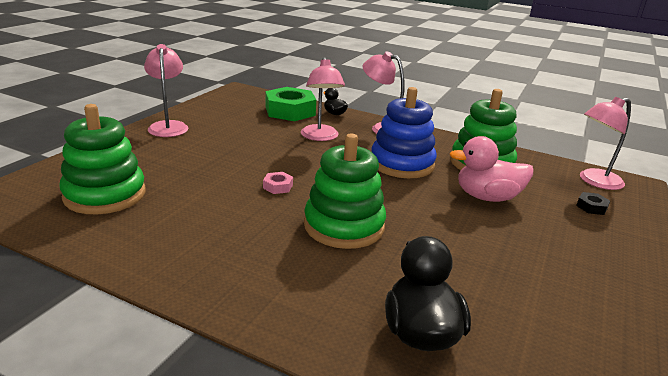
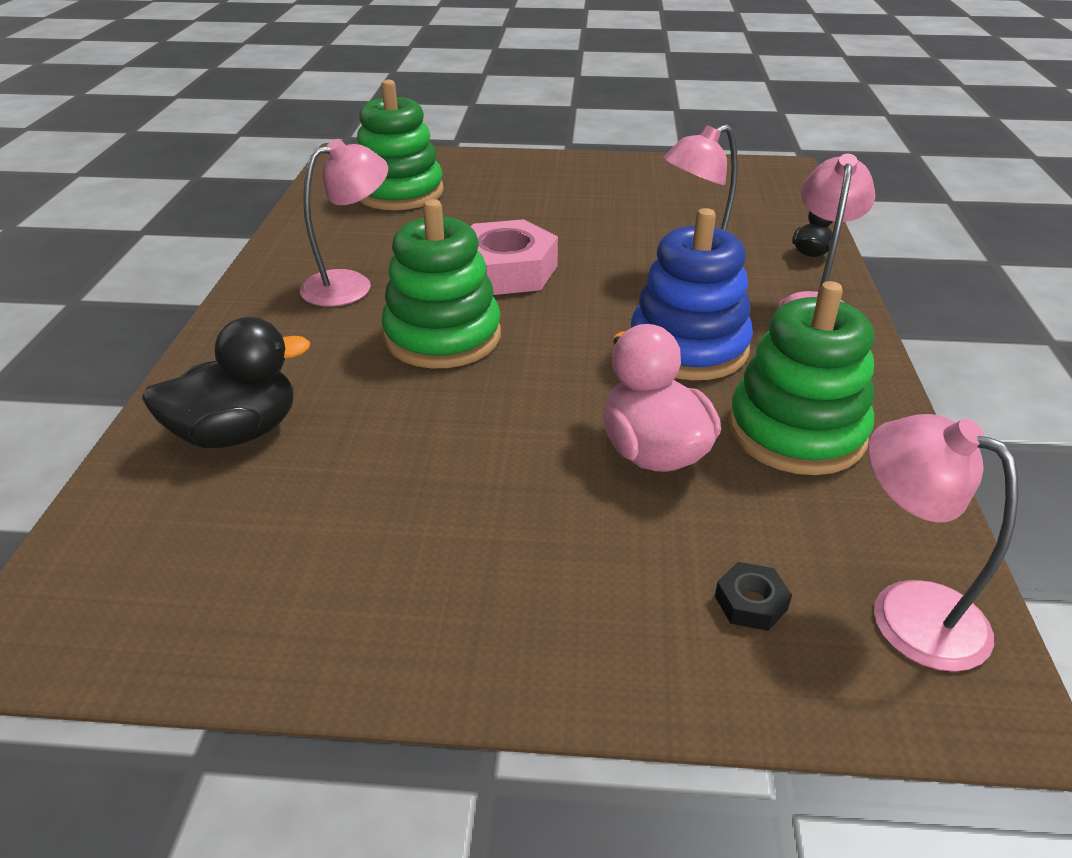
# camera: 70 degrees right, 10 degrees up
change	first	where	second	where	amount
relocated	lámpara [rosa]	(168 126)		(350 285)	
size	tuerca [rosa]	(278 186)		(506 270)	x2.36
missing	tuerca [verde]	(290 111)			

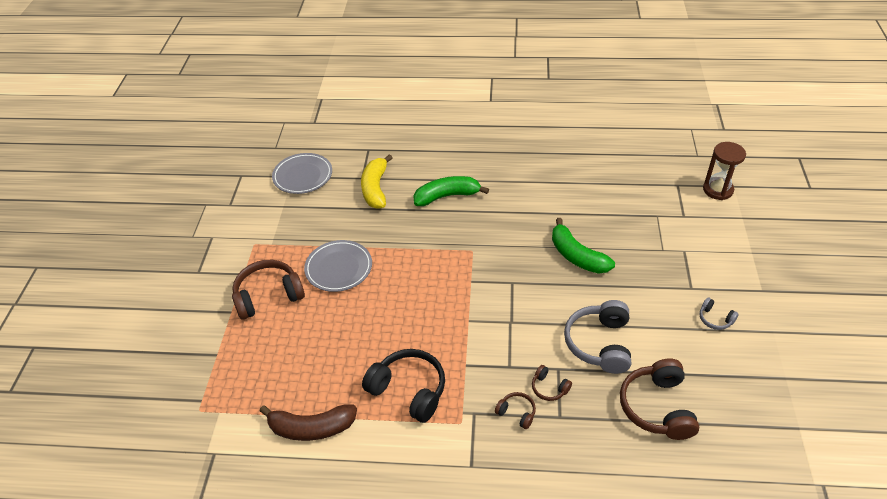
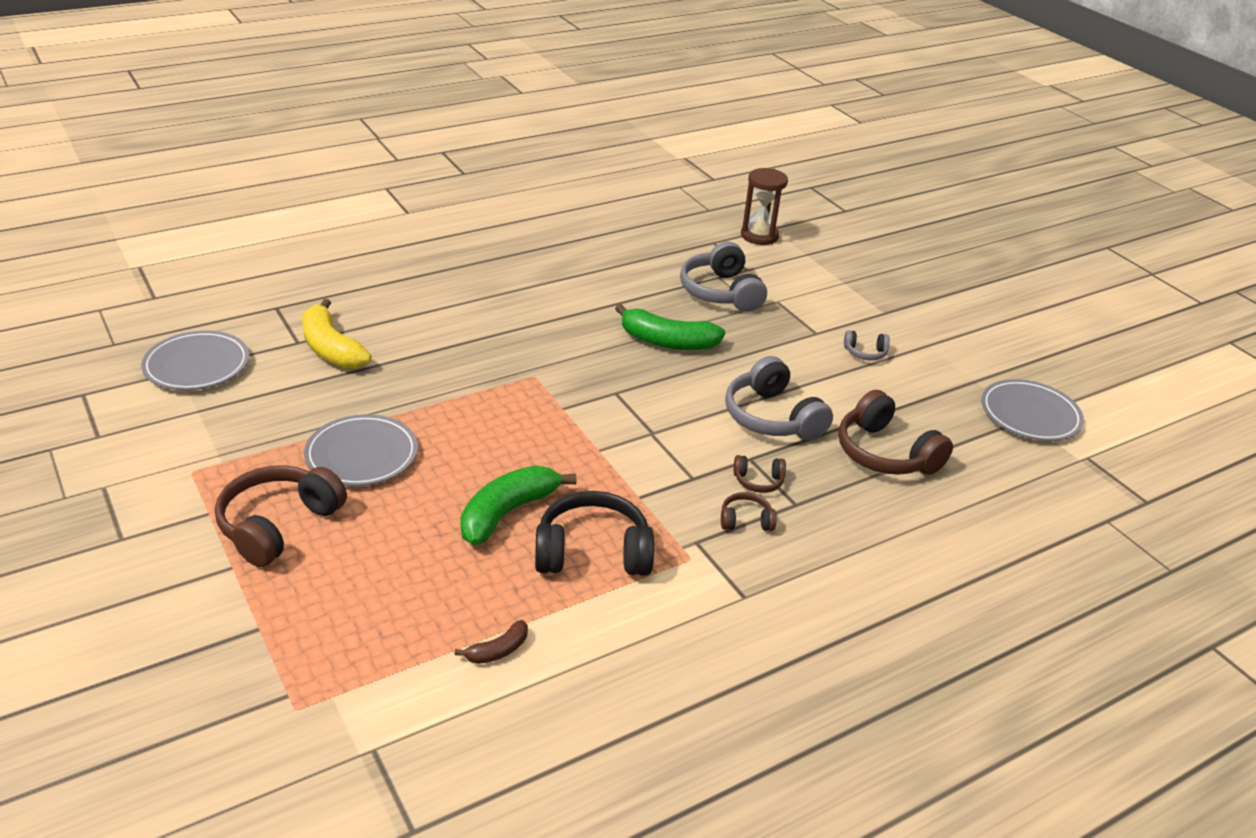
# camera: 40 degrees left, 10 degrees down
change	first	where	second	where	amount
size	plátano [marrón]	(311 428)		(498 650)	x0.50
relocated	plátano [verde]	(447 196)		(507 513)	
appeared			auriculares [gris]	(721 292)	
appeared			plato [gris]	(1030 415)	

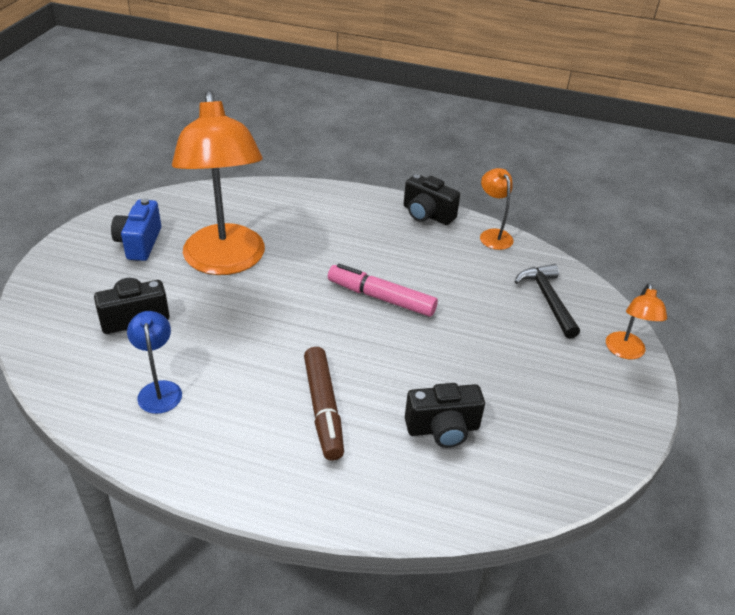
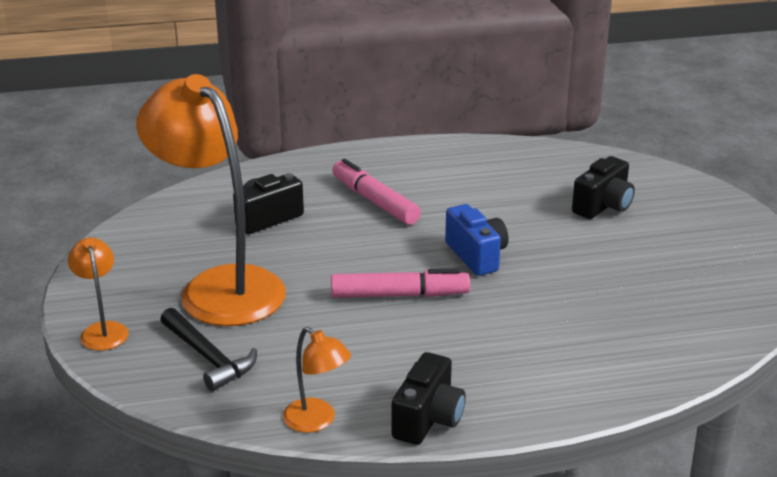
# camera: 155 degrees right, 10 degrees down
change	first	where	second	where	amount
relocated	cámara [azul]	(139 243)		(476 256)	
missing	lámpara [azul]	(159 389)			
relocated	lámpara [naranja]	(226 262)		(220 286)	
colour	rotulador [marrón]	(323 409)	rotulador [rosa]	(375 201)	
spun	cámara [negro]	(427 214)		(428 419)	105 degrees clockwise

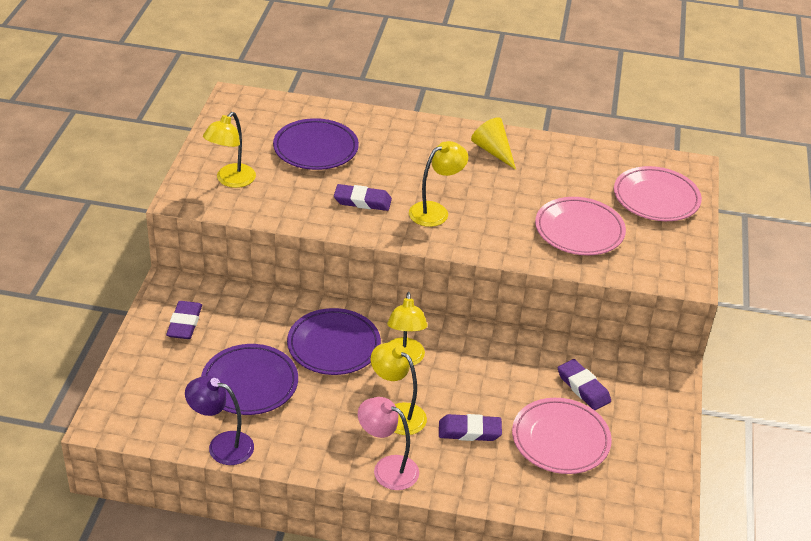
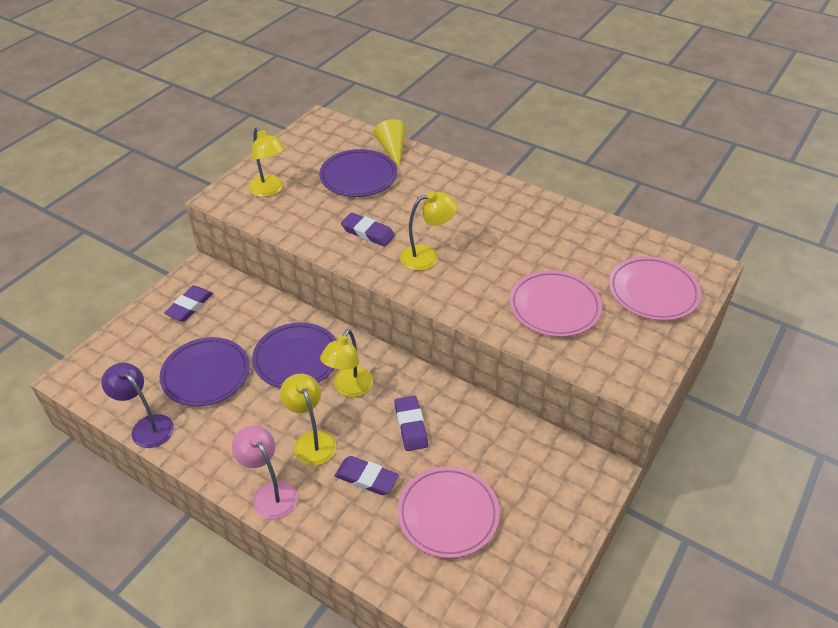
# camera: 25 degrees right, 5 degrees up
change	first	where	second	where	amount
spun	lámpara [amarillo]	(231 180)		(269 190)	90 degrees counterclockwise
relocated	cono [amarillo]	(493 151)		(392 149)	
relocated	goma de borrar [morado]	(583 387)		(411 425)	

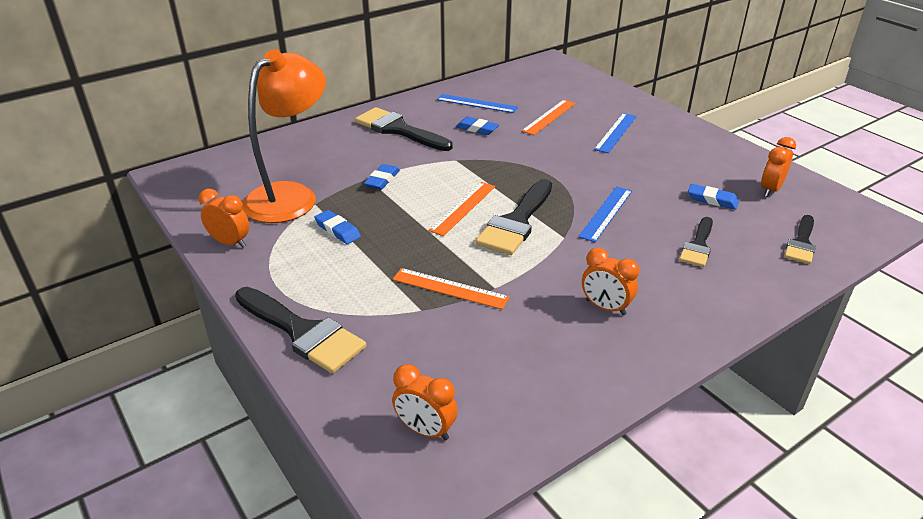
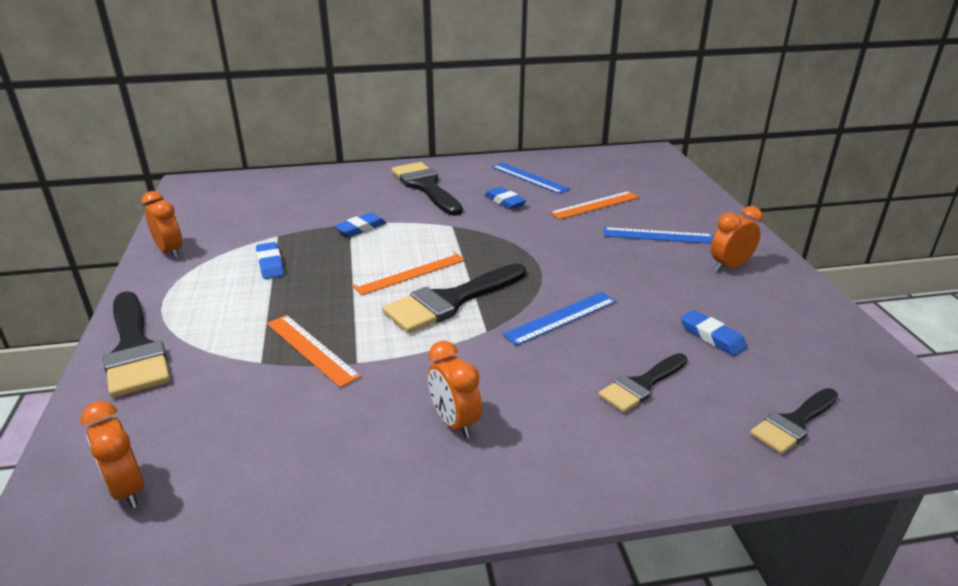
# camera: 25 degrees right, 5 degrees down
change	first	where	second	where	amount
missing	lámpara [naranja]	(291 196)			
spun	regla [azul]	(616 132)		(658 236)	45 degrees clockwise
relocated	despertador [naranja]	(770 190)		(729 266)	

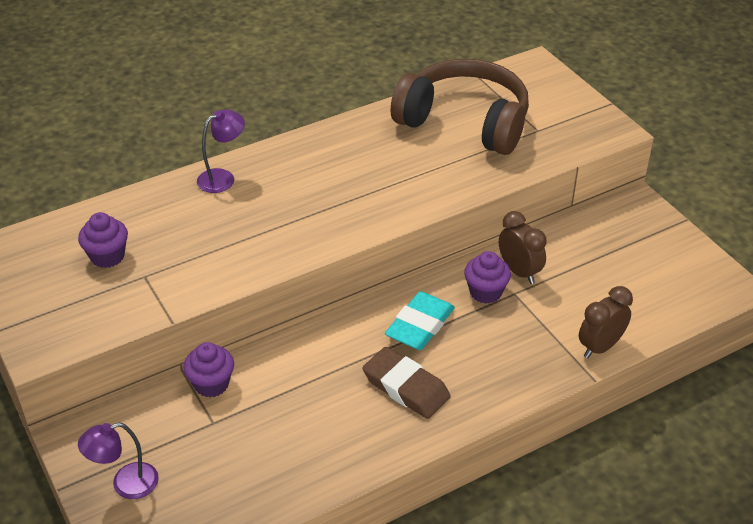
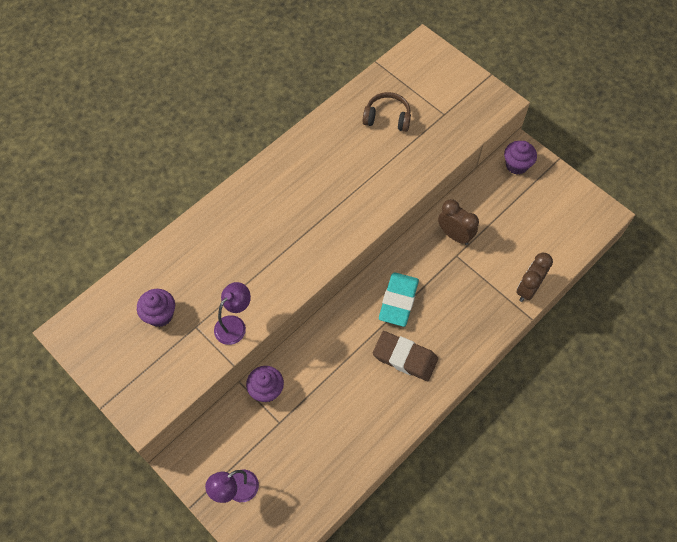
# camera: 15 degrees left, 20 degrees up
change	first	where	second	where	amount
relocated	lámpara [morado]	(223 178)		(234 325)	
size	auriculares [marrón]	(465 122)		(387 118)	x0.47
relocated	magdalena [morado]	(485 292)		(516 165)	

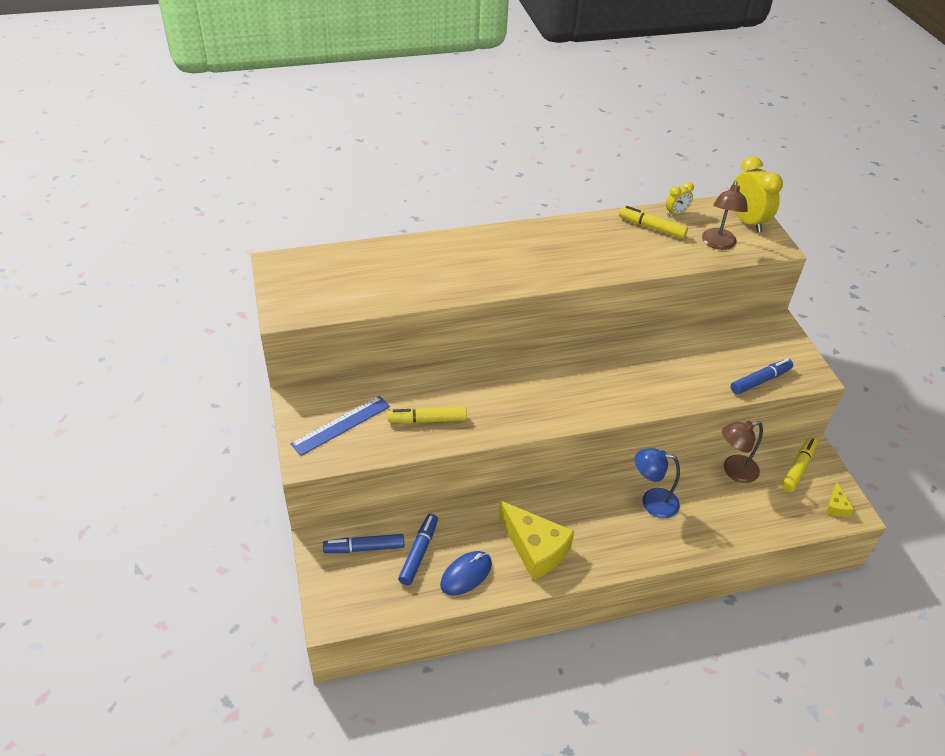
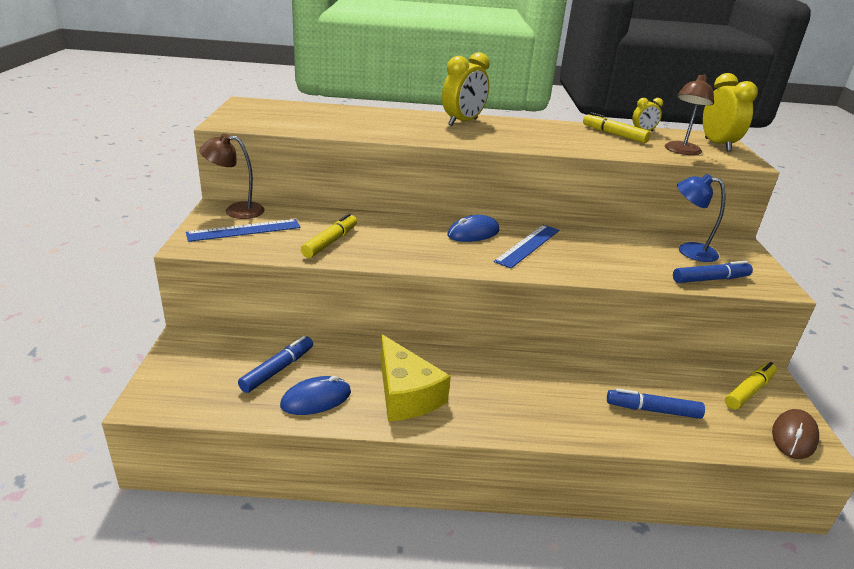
# camera: 15 degrees right, 15 degrees down
change	first	where	second	where	amount
relocated	rotulador [azul]	(364 548)		(653 410)	
spun	rotulador [amarillo]	(427 420)		(330 242)	105 degrees clockwise
relocated	lámpara [azul]	(652 502)		(689 250)	
relocated	lámpara [marrón]	(734 471)		(236 211)	
exchanged	queso [amarillo]	(836 506)	ratón [marrón]	(794 436)	
appeared			despertador [amarillo]	(463 122)	
appeared			ratón [azul]	(473 233)	
appeared			regla [azul]	(528 245)	

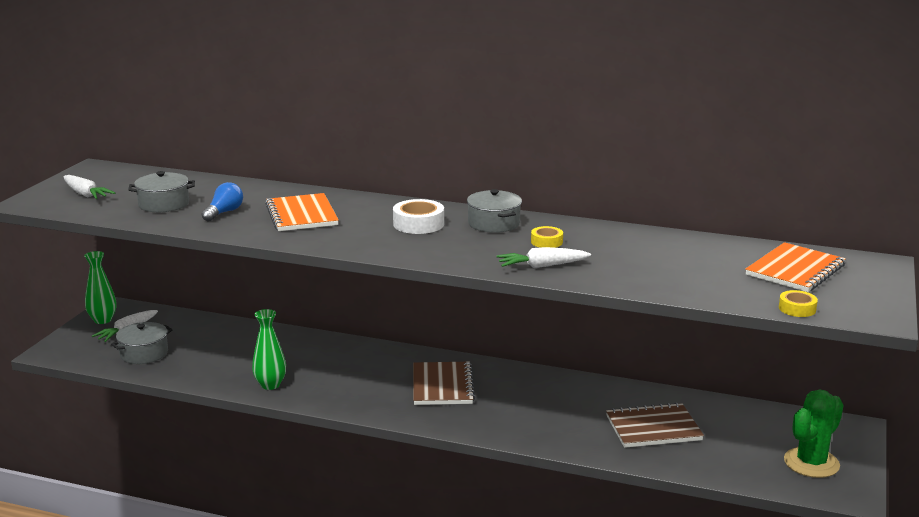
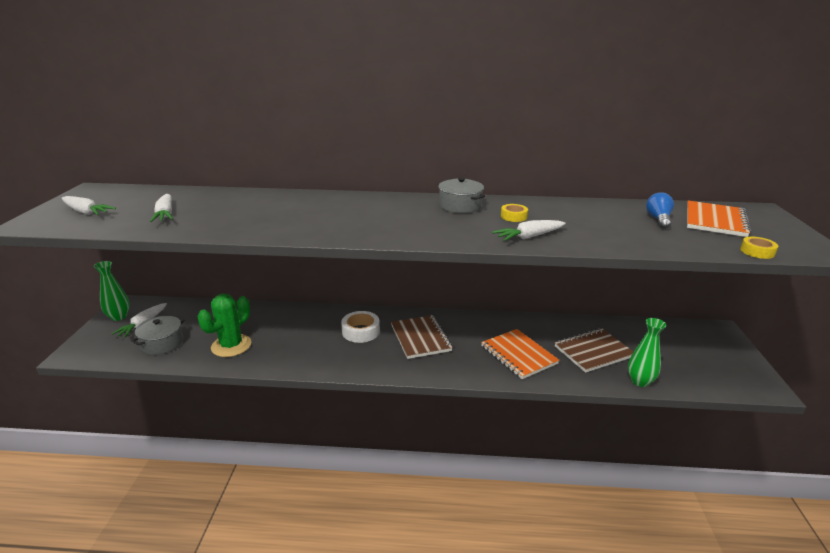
# camera: 15 degrees left, 5 degrees up
change	first	where	second	where	amount
exchanged	olla [gris]	(164 204)	zanahoria [blanco]	(165 214)	
relocated	bombilla [azul]	(224 212)		(658 219)	
relocated	florero [verde]	(270 385)		(640 381)	
relocated	cuaderno [naranja]	(301 215)		(518 355)	
relocated	cinta adhesiva [blanco]	(418 224)		(361 331)	
relocated	cactus [verde]	(811 463)		(231 346)	

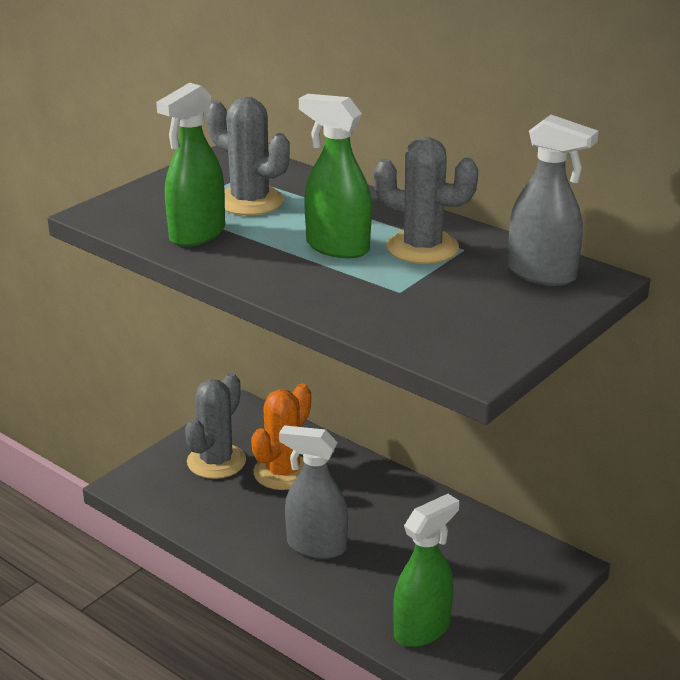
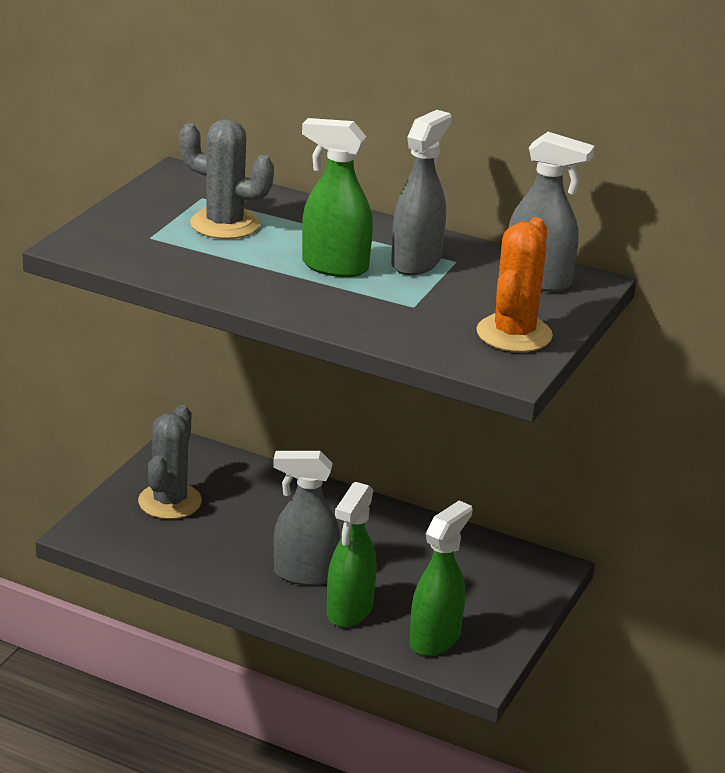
# camera: 15 degrees left, 0 degrees up
change	first	where	second	where	amount
relocated	pulverizador [verde]	(197 234)		(349 610)	
relocated	cactus [naranja]	(283 472)		(514 334)	
exchanged	cactus [gris]	(422 248)	pulverizador [gris]	(416 262)	

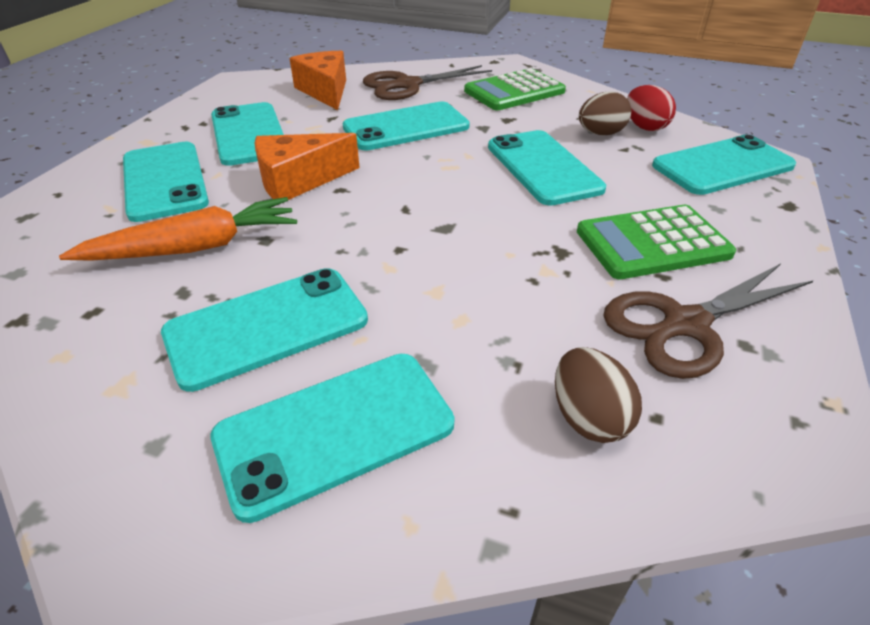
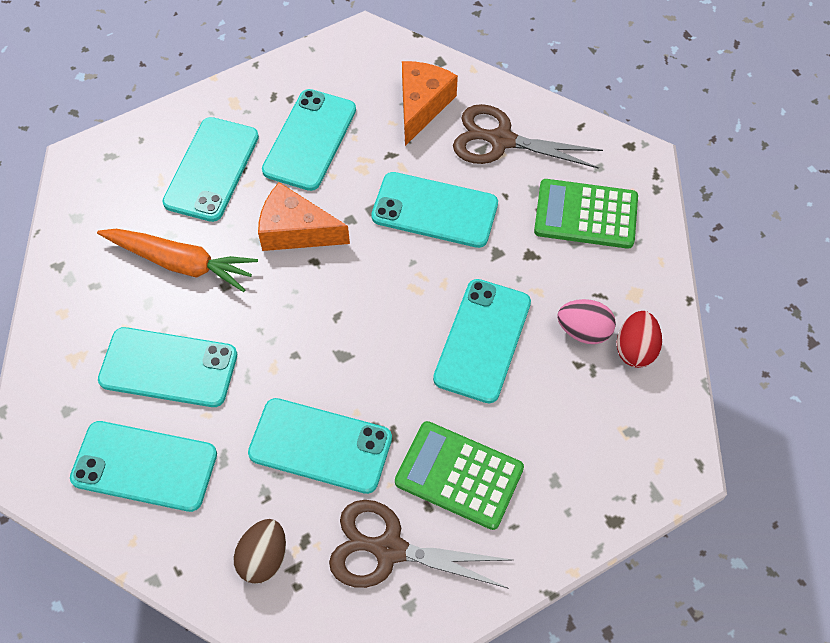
# camera: 40 degrees right, 20 degrees up
change	first	where	second	where	amount
colour	huevo [marrón]	(600 134)	huevo [rosa]	(583 331)	
relocated	móvil [turquesa]	(722 166)		(320 445)	

